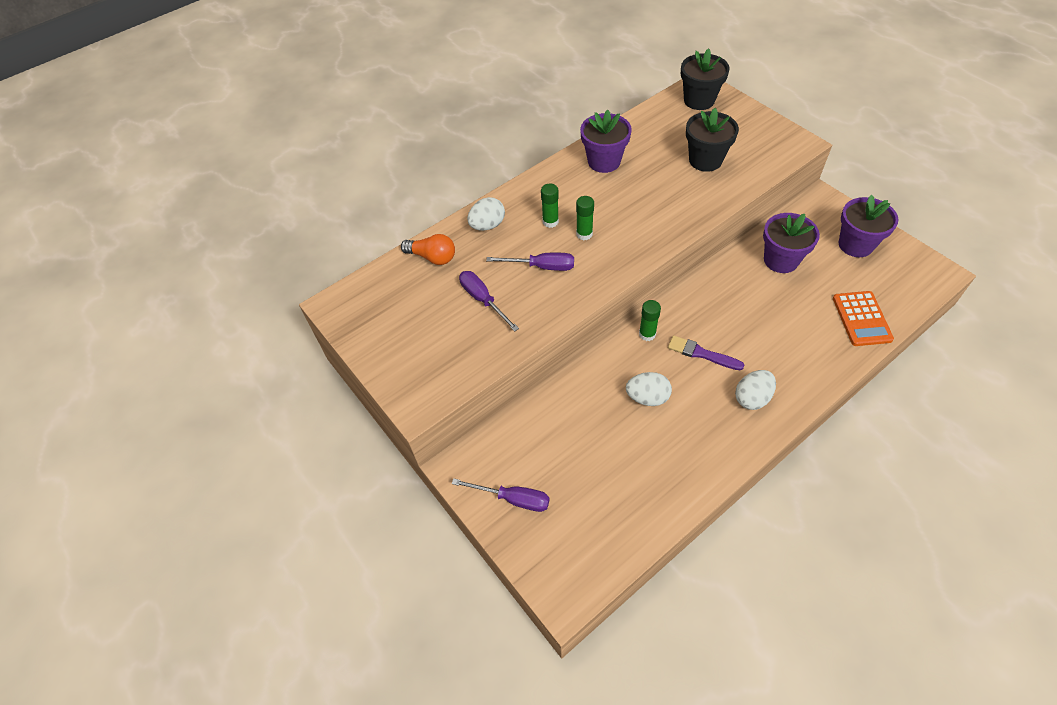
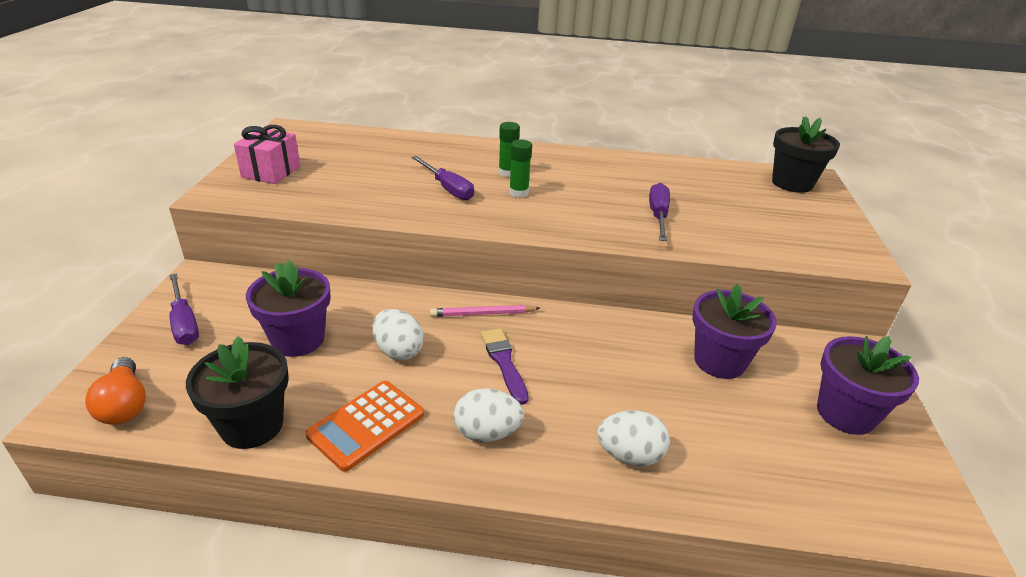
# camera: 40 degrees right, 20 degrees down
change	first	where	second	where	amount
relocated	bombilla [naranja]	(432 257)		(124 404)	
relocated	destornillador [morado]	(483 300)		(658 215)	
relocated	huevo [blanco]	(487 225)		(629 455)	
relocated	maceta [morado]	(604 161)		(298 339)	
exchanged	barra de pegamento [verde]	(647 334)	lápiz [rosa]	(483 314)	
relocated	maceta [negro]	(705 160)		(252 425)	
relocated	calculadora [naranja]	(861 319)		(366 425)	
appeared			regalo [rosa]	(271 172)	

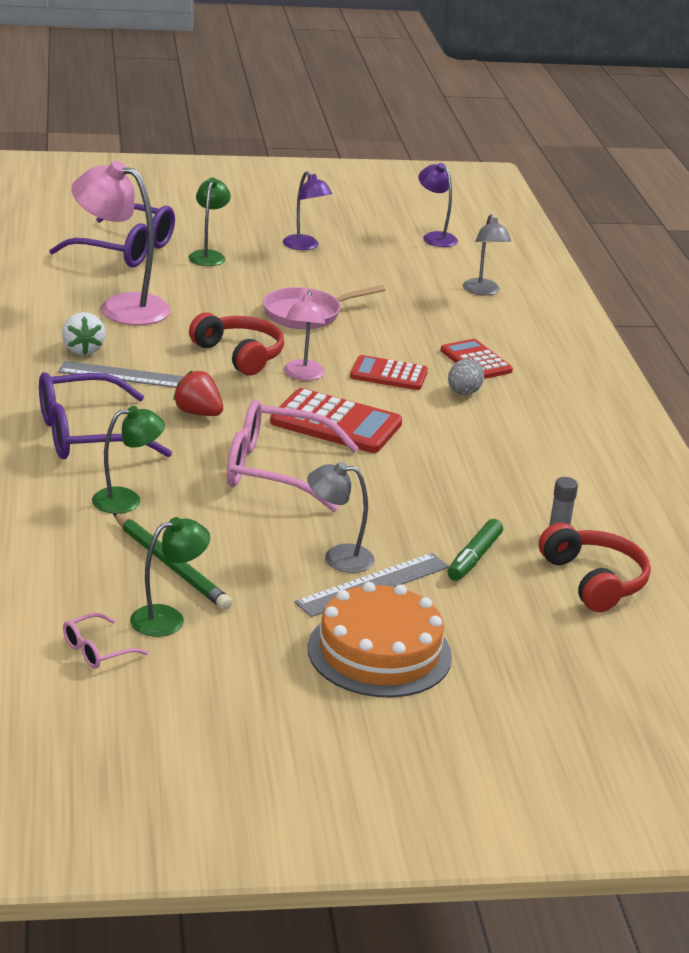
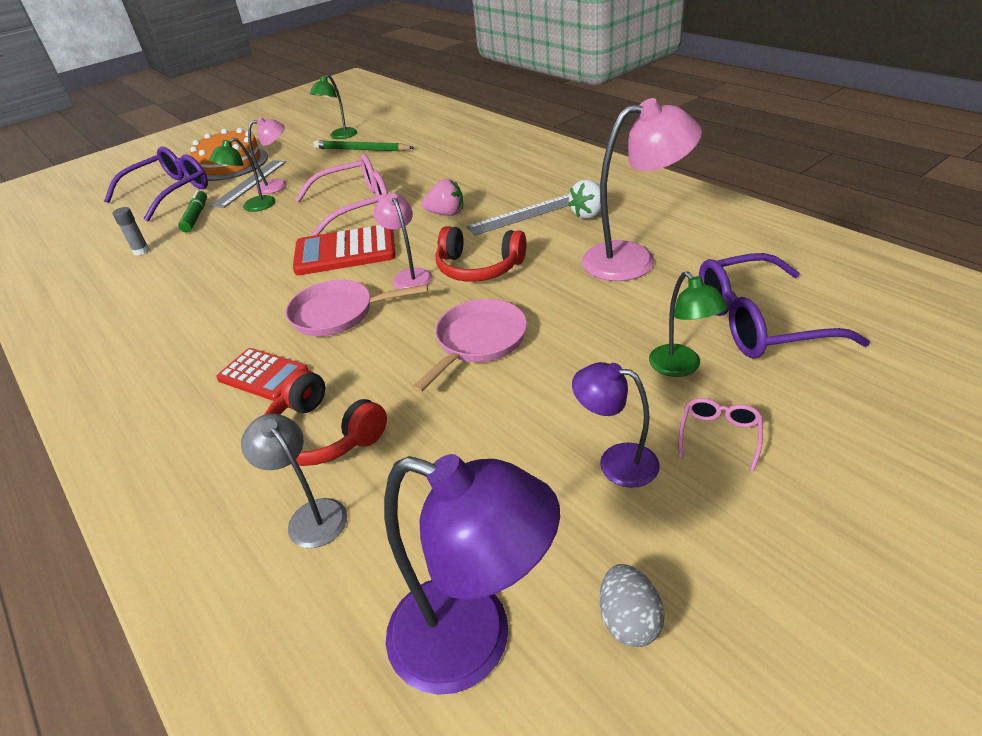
# camera: 155 degrees right, 10 degrees up
change	first	where	second	where	amount
relocated	gafas [morado]	(86 435)		(170 192)	
spun	fresa [blanco]	(83 350)		(589 214)	90 degrees counterclockwise
relocated	gafas [rosa]	(96 650)		(719 435)	
relocated	lámpara [verde]	(127 500)		(253 207)	
colour	fresa [rojo]	(198 413)	fresa [rosa]	(446 214)	
colour	lámpara [gris]	(338 558)	lámpara [rosa]	(278 185)	
exchanged	calculadora [rojo]	(388 374)	sartén [rosa]	(338 313)	
size	lámpara [morado]	(435 237)		(473 641)	x1.75
relocated	huevo [gris]	(463 393)		(629 620)	
relocated	auriculares [rojo]	(594 581)		(323 434)	

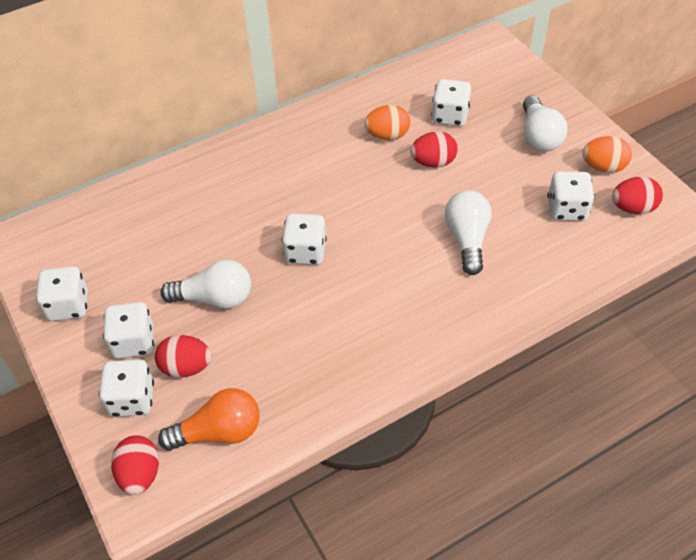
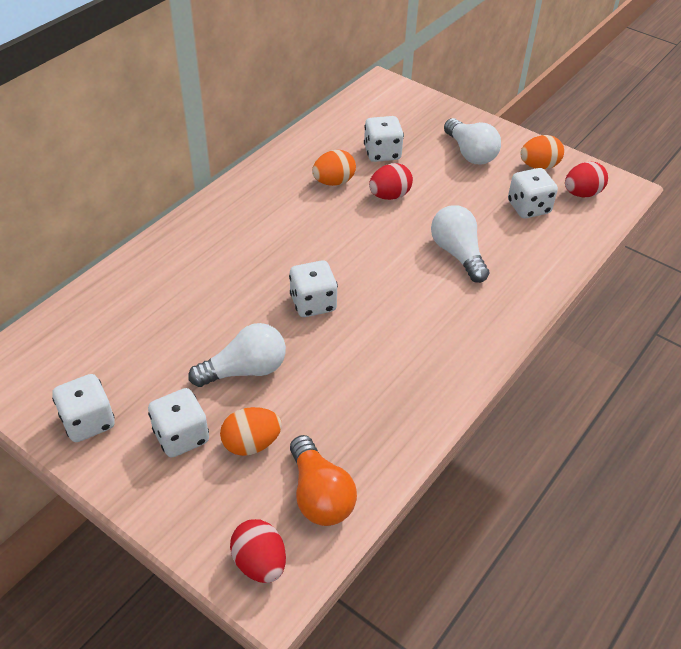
# camera: 25 degrees left, 5 degrees down
change	first	where	second	where	amount
missing	dado [blanco]	(132 399)			
colour	huevo [rojo]	(186 367)	huevo [naranja]	(251 444)	
spun	bombilla [naranja]	(219 432)		(319 495)	105 degrees clockwise

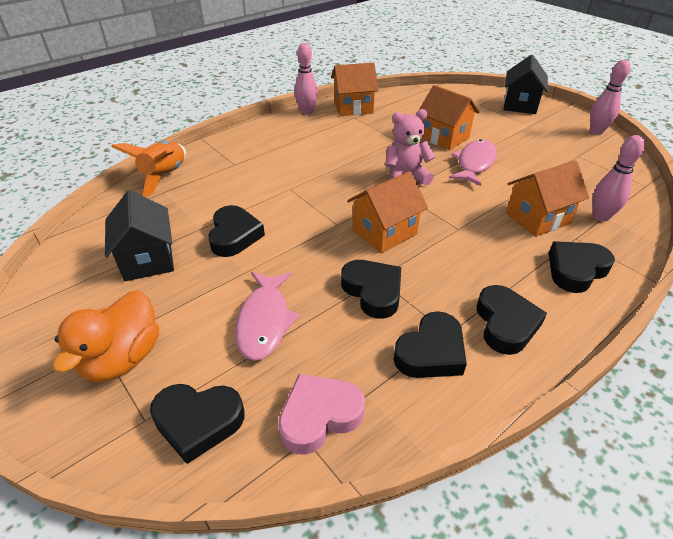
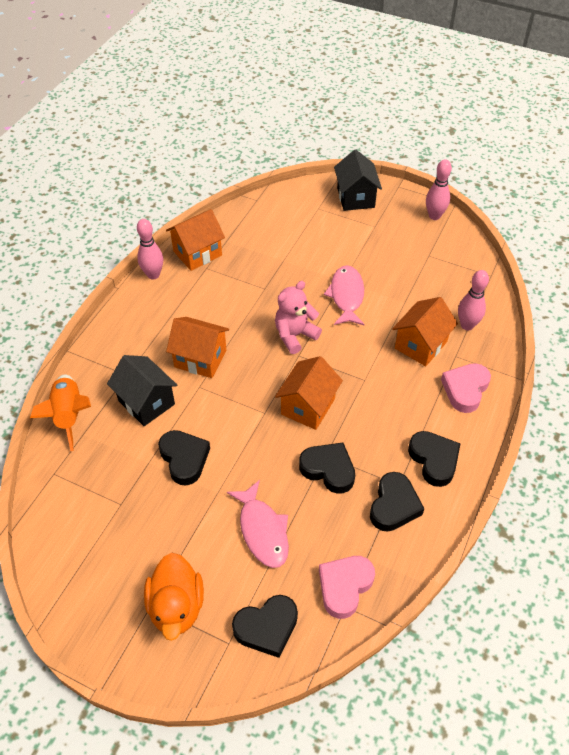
# camera: 25 degrees left, 10 degrees up
change	first	where	second	where	amount
relocated	casa [negro]	(148 259)		(146 402)	
relocated	casa [naranja]	(444 137)		(200 359)	
colour	corazón [negro]	(576 270)	corazón [rosa]	(465 389)	

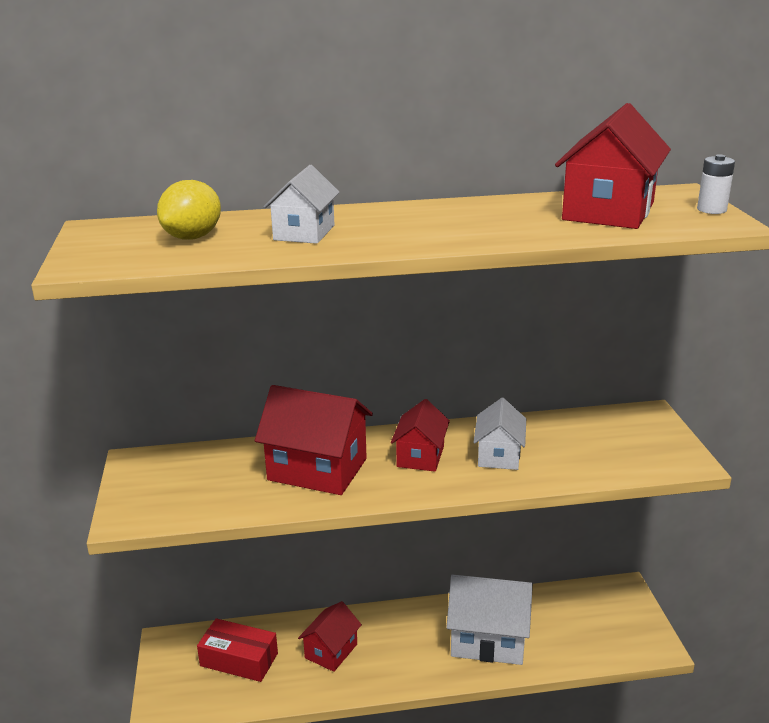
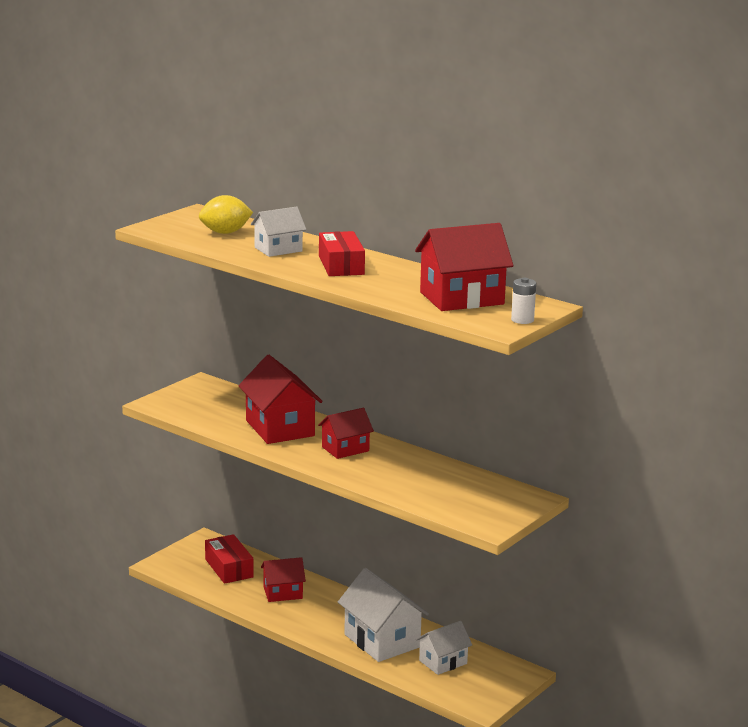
# camera: 45 degrees right, 5 degrees down
change	first	where	second	where	amount
relocated	casa [blanco]	(499 455)		(443 662)	
appeared			caja [rojo]	(341 265)	

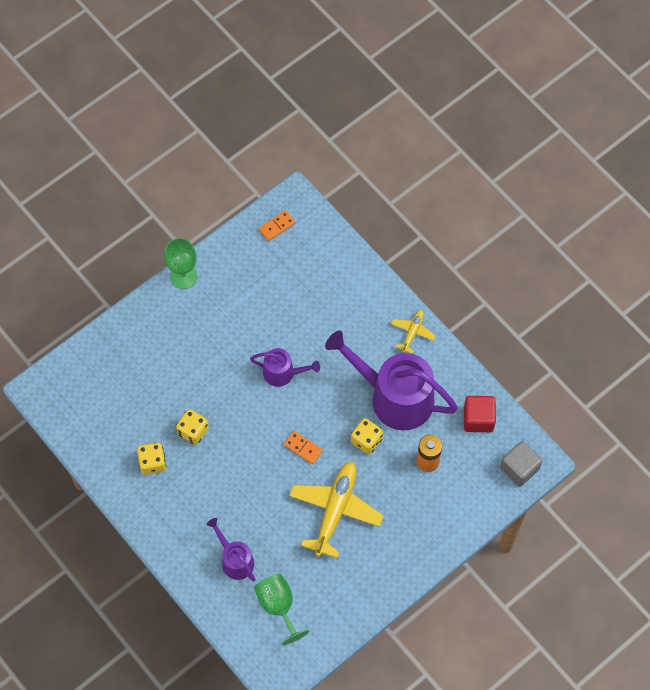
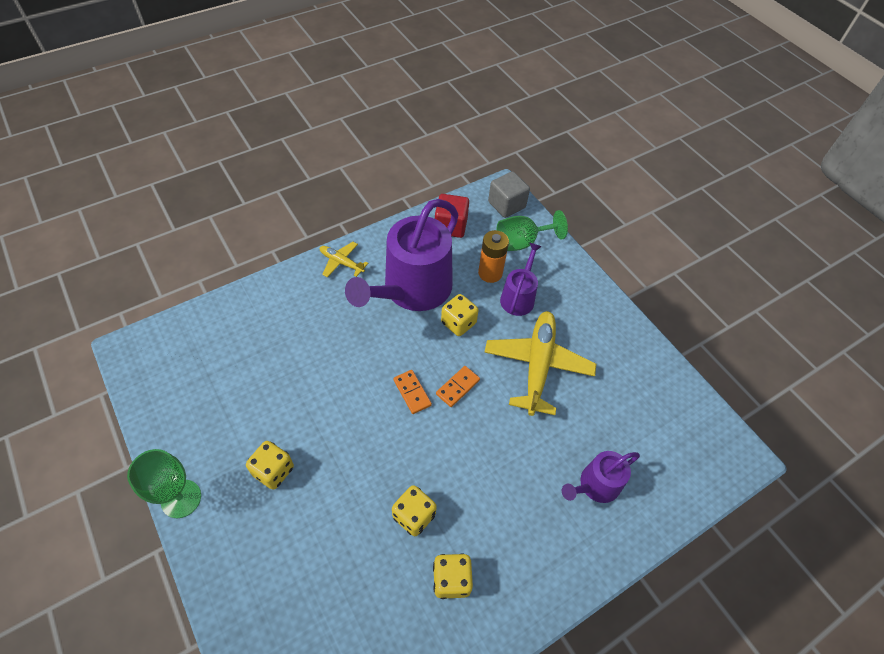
# camera: 85 degrees left, 10 degrees down
change	first	where	second	where	amount
relocated	regadera [morado]	(282 373)		(518 297)	
relocated	copa [verde]	(278 606)		(522 242)	
relocated	ficha de dominó [naranja]	(277 226)		(412 392)	
spun	avión [amarillo]	(335 510)		(537 365)	75 degrees clockwise
appeared			dado [amarillo]	(273 471)	

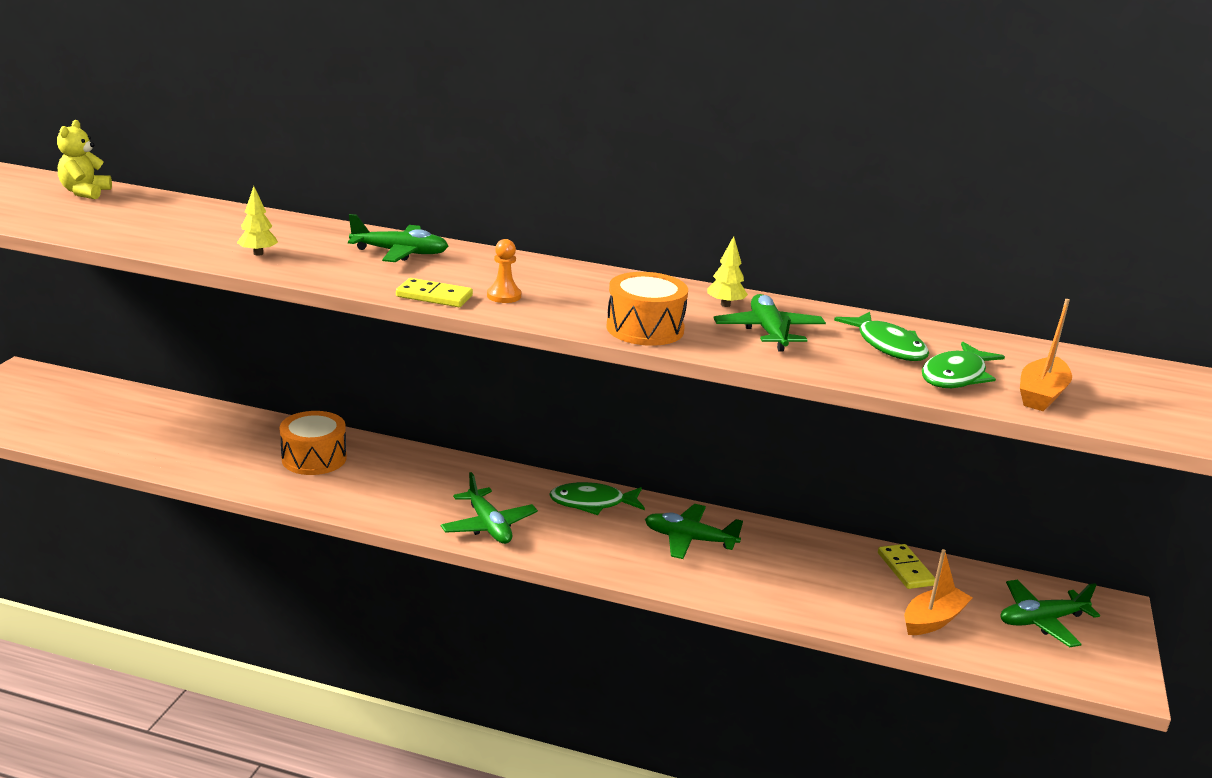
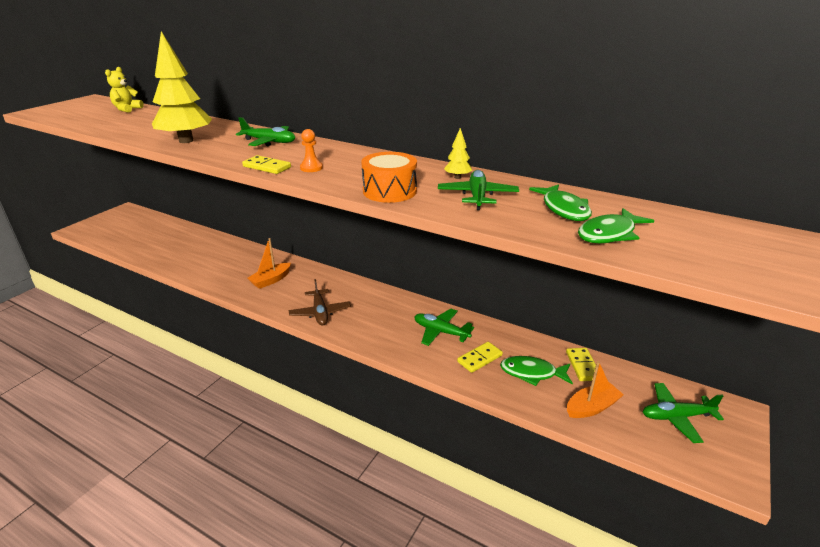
# camera: 15 degrees right, 5 degrees up
change	first	where	second	where	amount
size	árbol [amarillo]	(258 253)		(186 141)	x2.37
missing	tambor [naranja]	(314 458)			
colour	avión [verde]	(488 526)	avión [marrón]	(320 313)	
relocated	pez [verde]	(592 503)		(532 373)	
relocated	barco [naranja]	(1041 395)		(271 280)	
appeared			ficha de dominó [amarillo]	(480 358)	

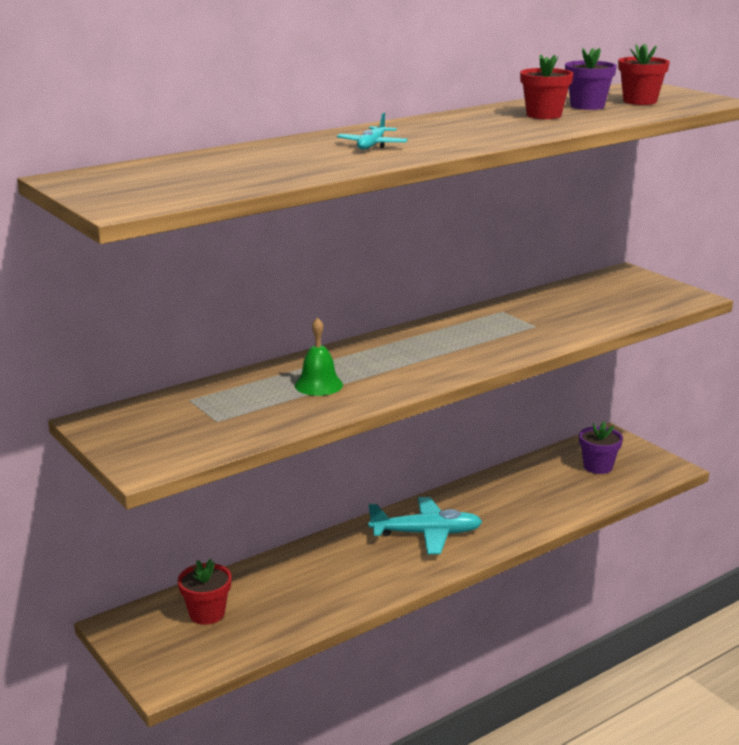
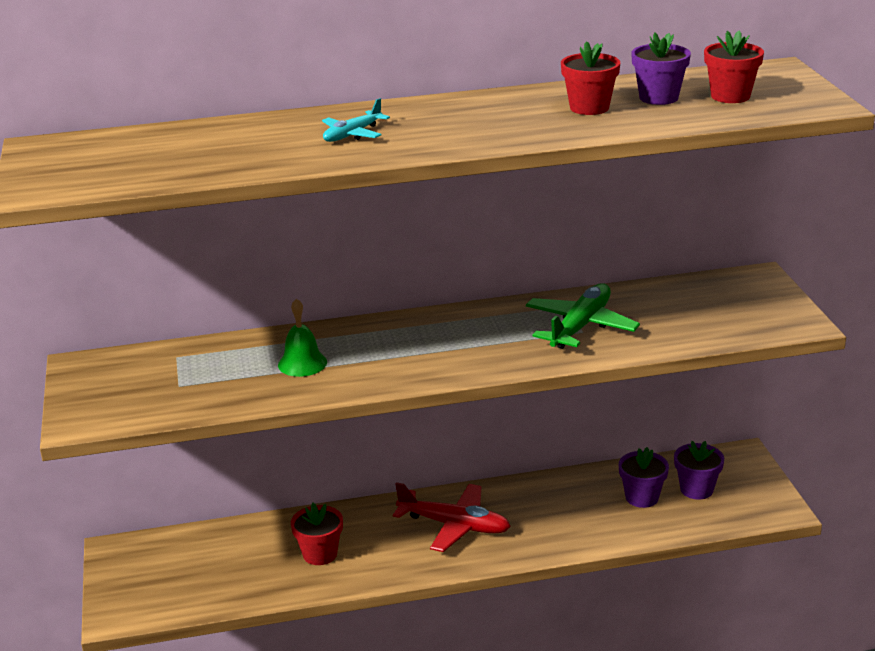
# camera: 25 degrees right, 5 degrees up
change	first	where	second	where	amount
relocated	maceta [rojo]	(207 613)		(320 554)	
colour	avión [turquesa]	(426 534)	avión [rojo]	(455 526)	
appeared			avión [verde]	(581 326)	
appeared			maceta [morado]	(642 497)	

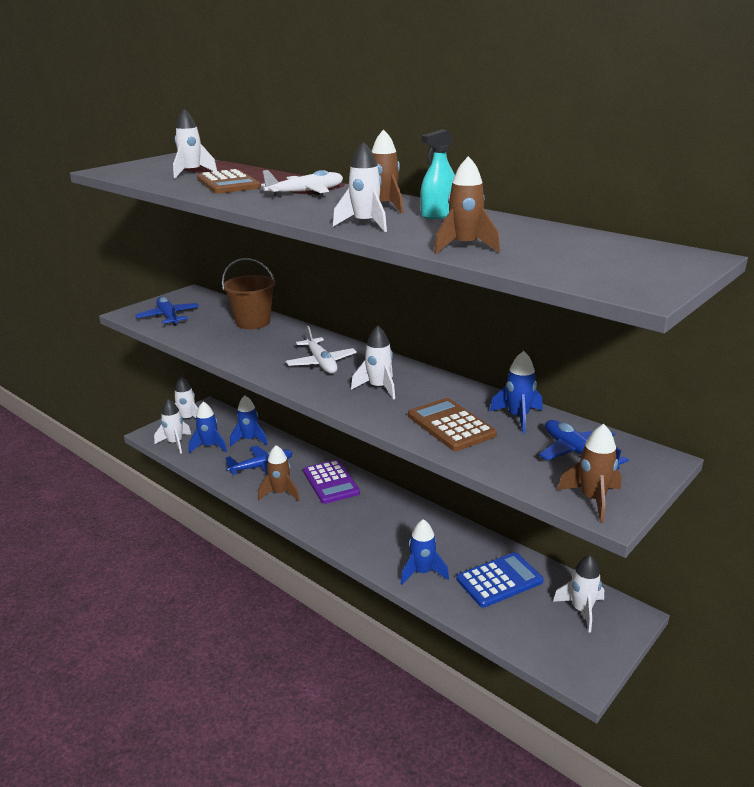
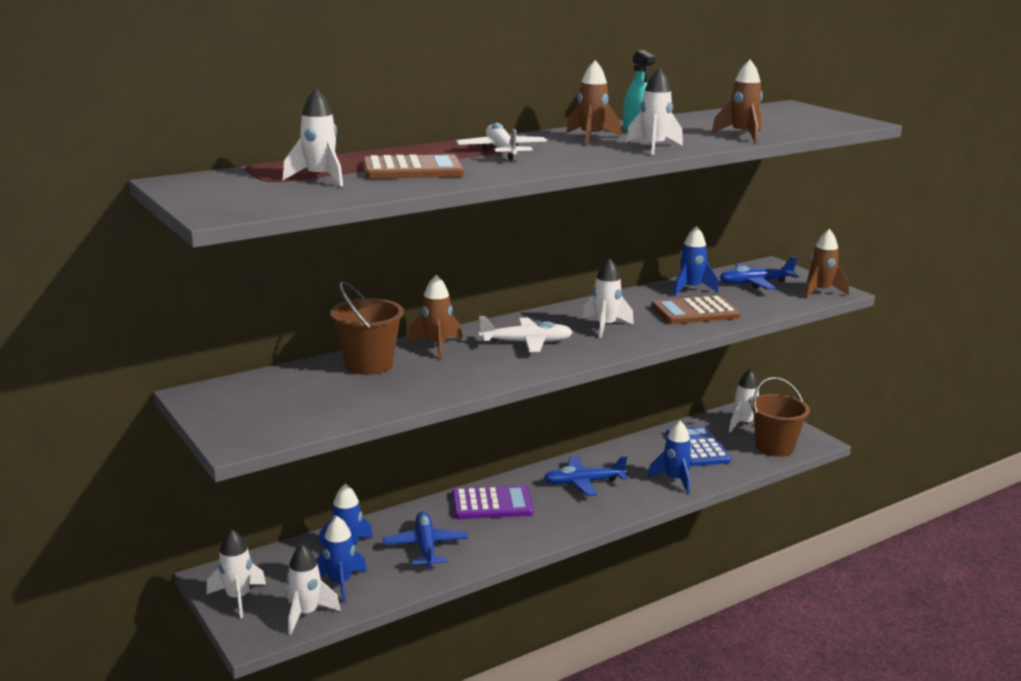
# camera: 75 degrees left, 5 degrees down
change	first	where	second	where	amount
relocated	avión [azul]	(168 317)		(584 482)	
relocated	cohete [marrón]	(280 493)		(436 346)	
appeared			balde [marrón]	(774 447)	

